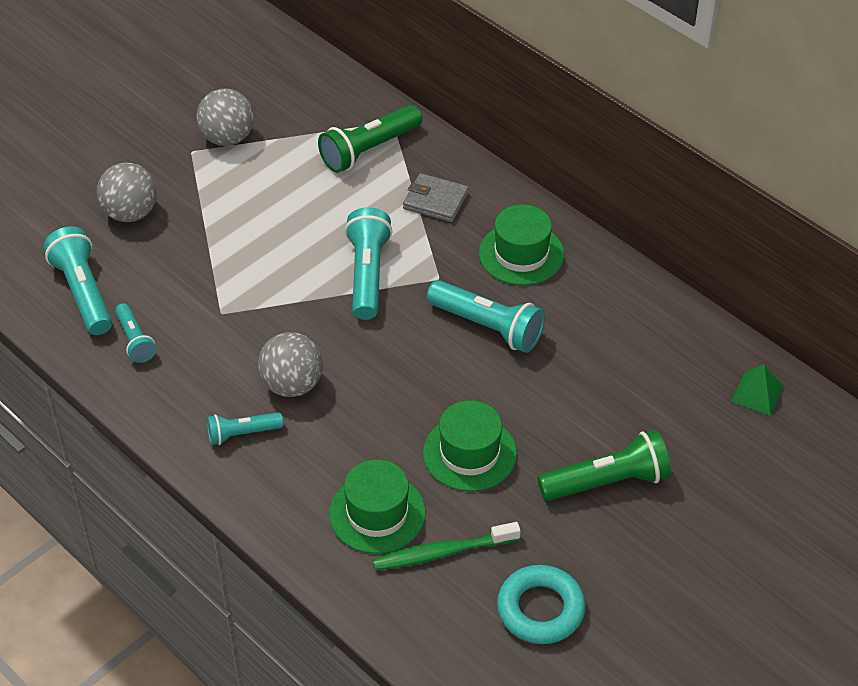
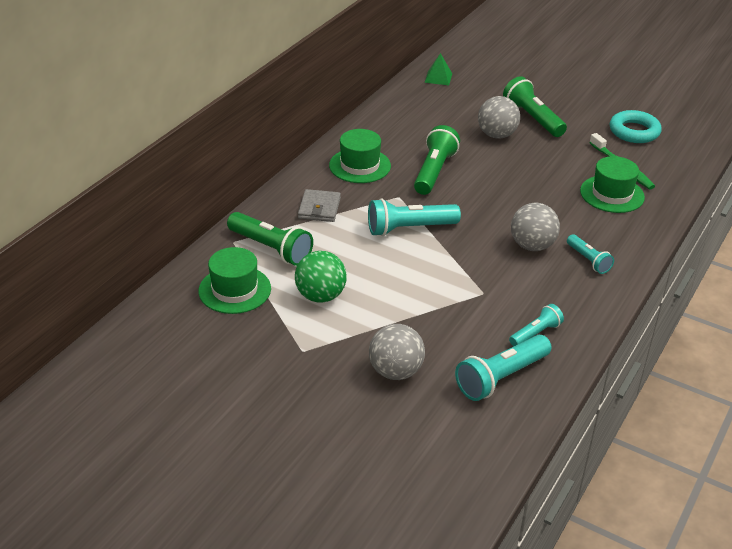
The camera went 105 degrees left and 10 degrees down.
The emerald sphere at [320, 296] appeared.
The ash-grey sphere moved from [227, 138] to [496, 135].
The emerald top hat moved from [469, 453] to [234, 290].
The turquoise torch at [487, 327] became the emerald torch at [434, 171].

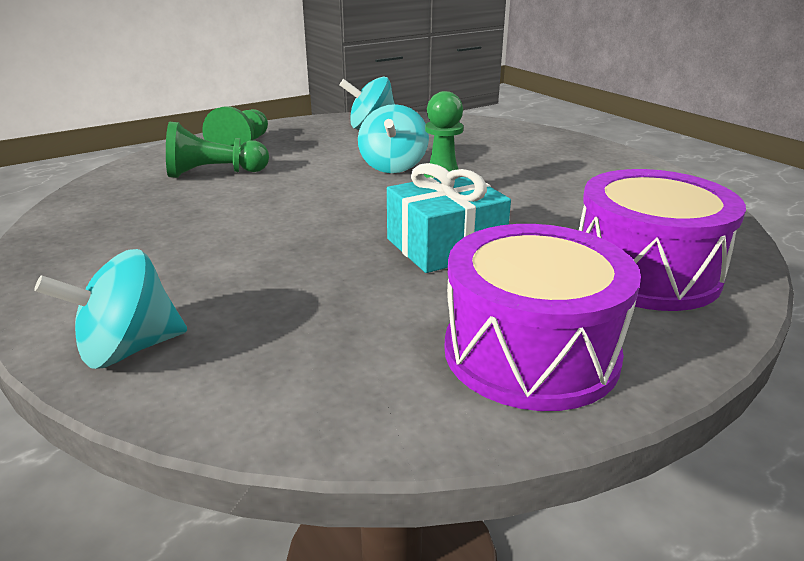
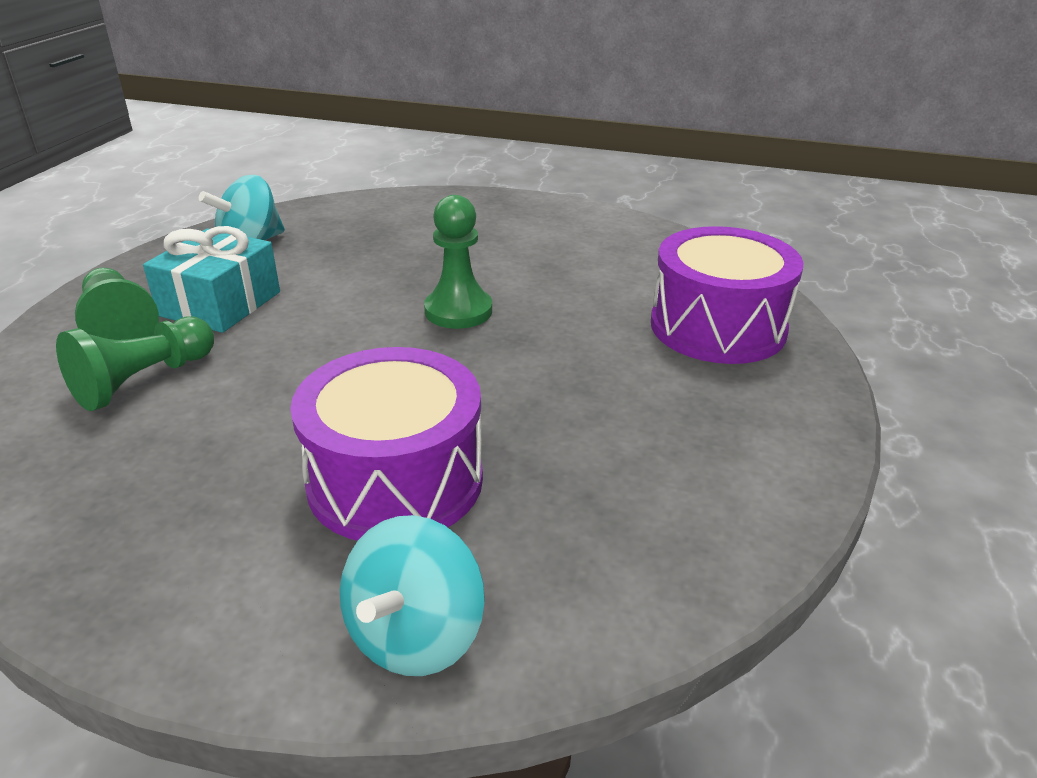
The camera went 40 degrees left and 5 degrees up.
The turquoise whirligig at [393, 166] disappeared.
The turquoise gift moved from [445, 246] to [220, 304].
The violet snare drum moved from [530, 352] to [395, 480].

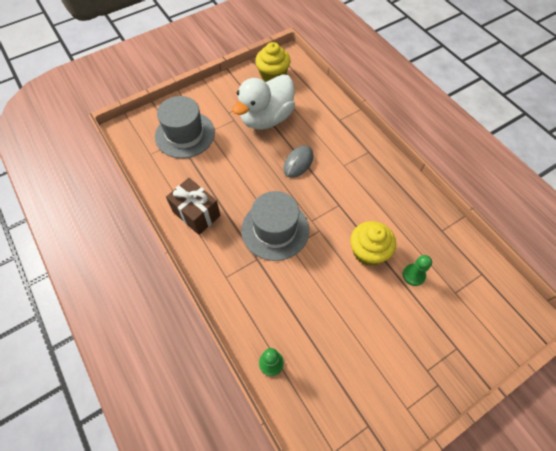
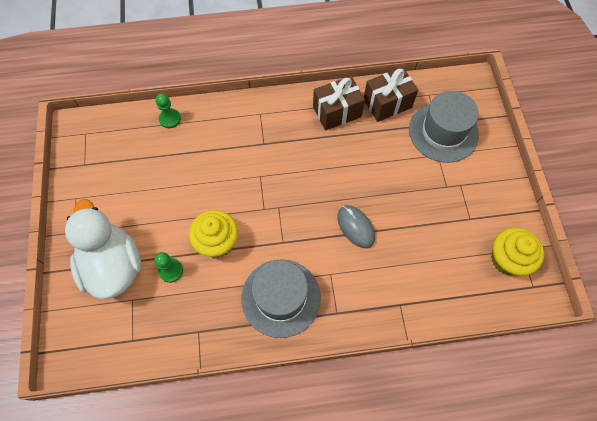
The camera went 115 degrees right and 5 degrees up.
The brown gift at [387, 103] appeared.
The pure white rubber duck moved from [266, 118] to [113, 265].
The ash-grey top hat moved from [275, 229] to [281, 297].

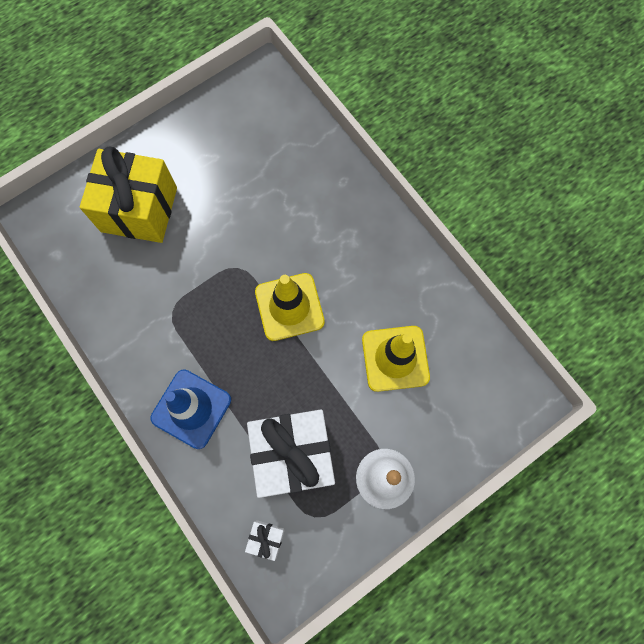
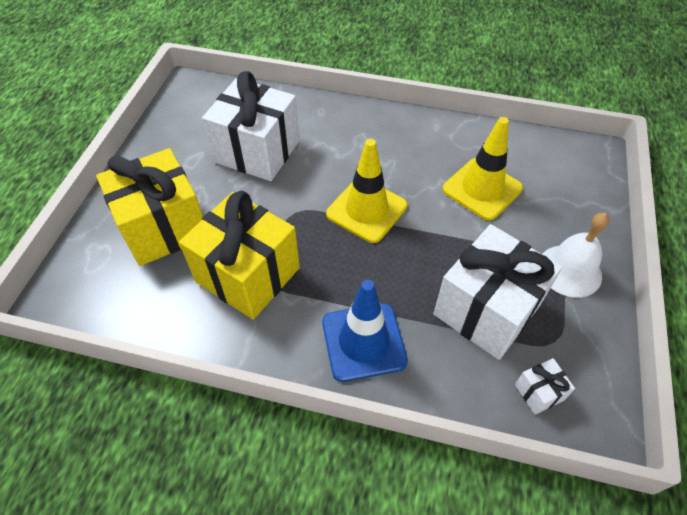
The camera went 40 degrees left and 20 degrees down.
The golden gift at [248, 274] appeared.
The pure white gift at [257, 151] appeared.

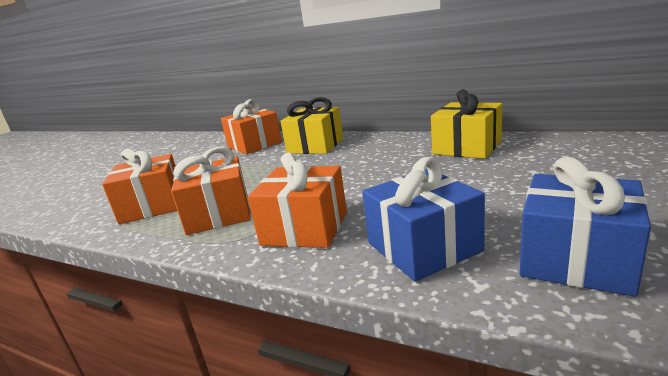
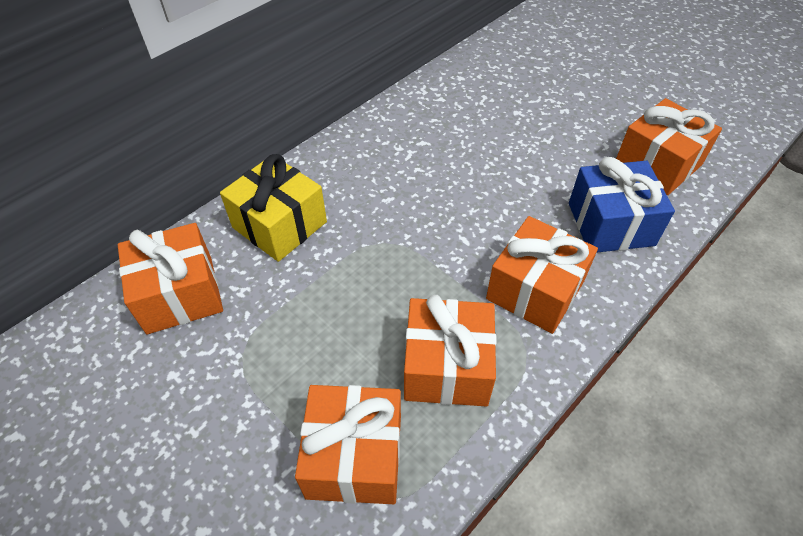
The camera went 75 degrees left and 30 degrees up.
The golden gift at [467, 148] disappeared.
The blue gift at [576, 259] became the orange-coloured gift at [657, 164].

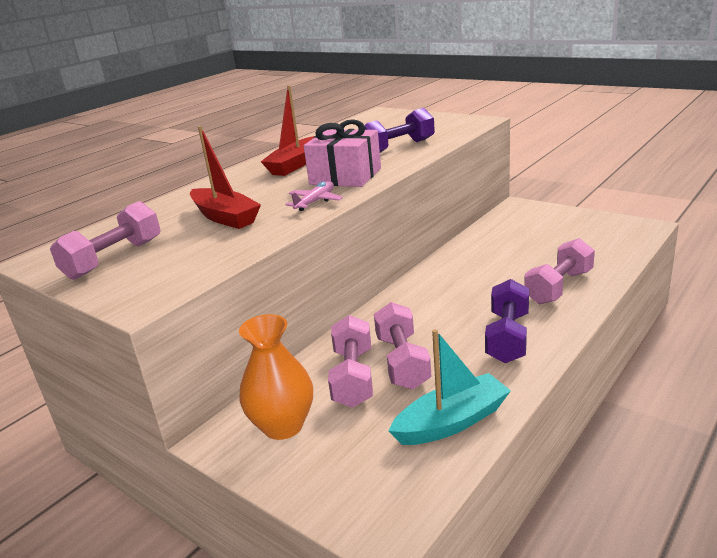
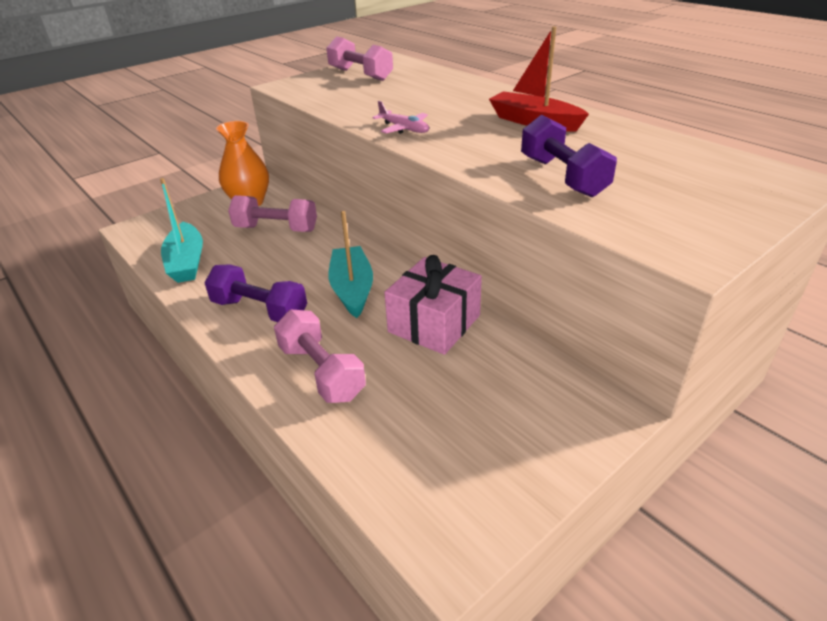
The camera went 100 degrees right and 10 degrees up.
The crimson sailboat at [225, 217] disappeared.
The rosy free weight at [402, 361] disappeared.
The turquoise sailboat at [352, 289] appeared.
The rosy gift moved from [345, 176] to [434, 323].

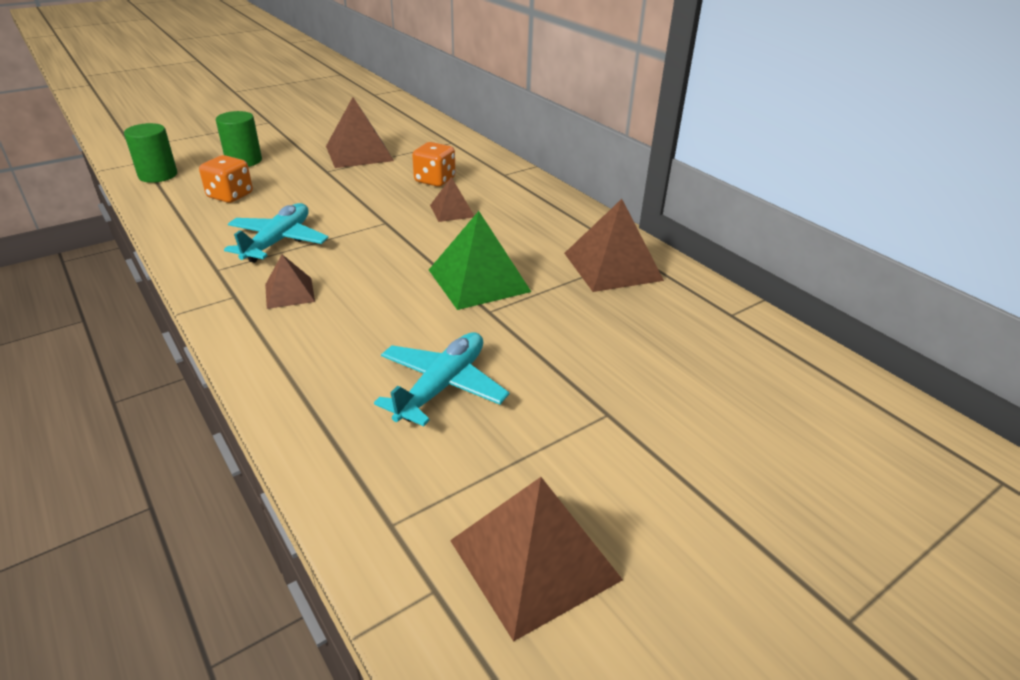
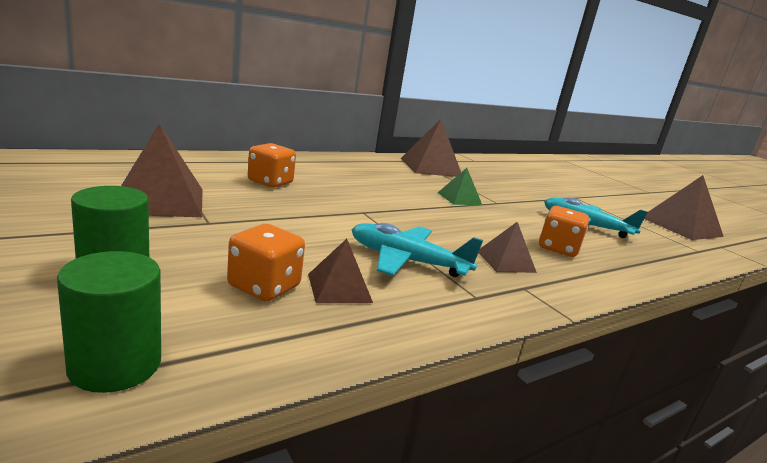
The camera went 90 degrees left and 15 degrees down.
The orange-coloured game die at [558, 248] appeared.
The brown solid pyramid moved from [452, 211] to [339, 288].
The emerald solid pyramid at [478, 280] changed to 0.56 times the size.

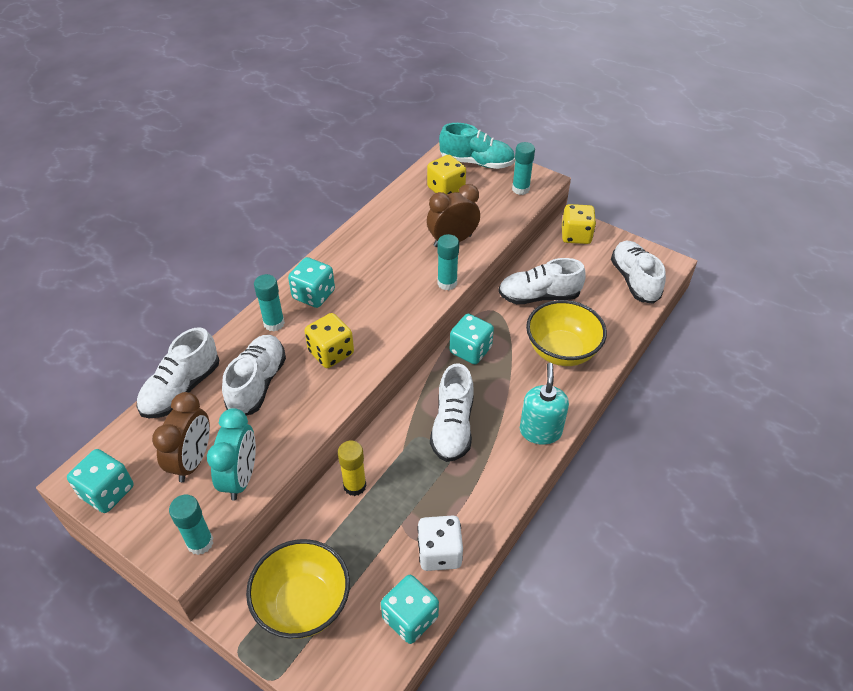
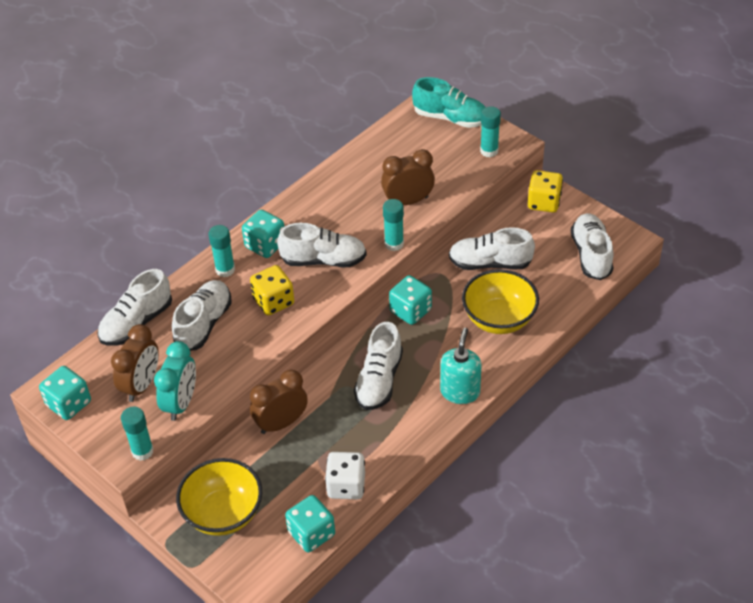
The camera went 10 degrees right and 0 degrees up.
The golden game die at [446, 189] disappeared.
The pure white lace-up shoe at [323, 260] appeared.
The golden stick of glue at [354, 486] was replaced by the brown clock at [281, 423].

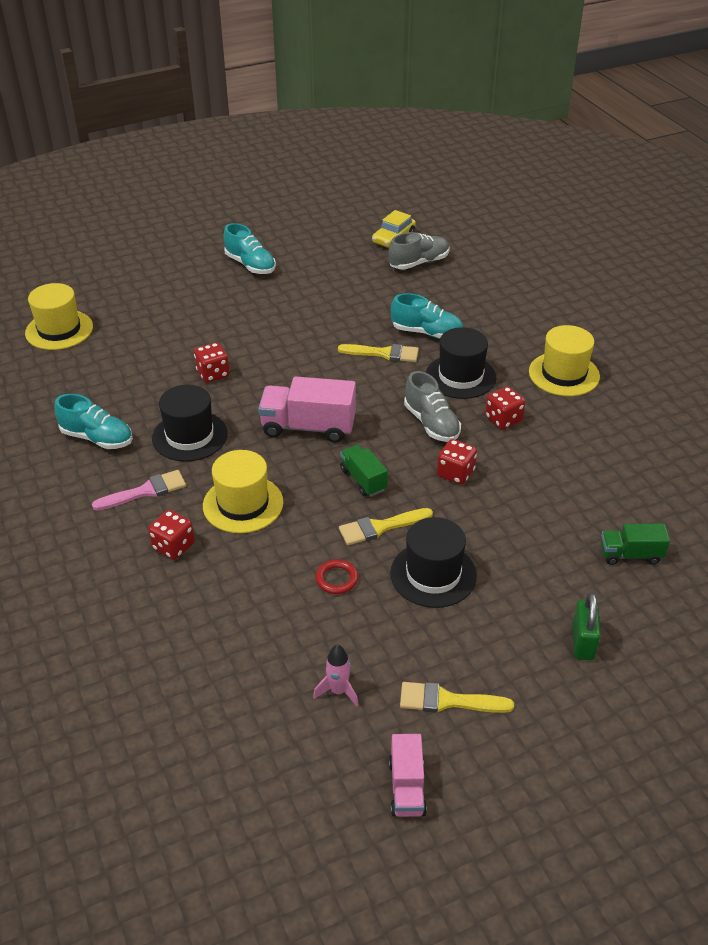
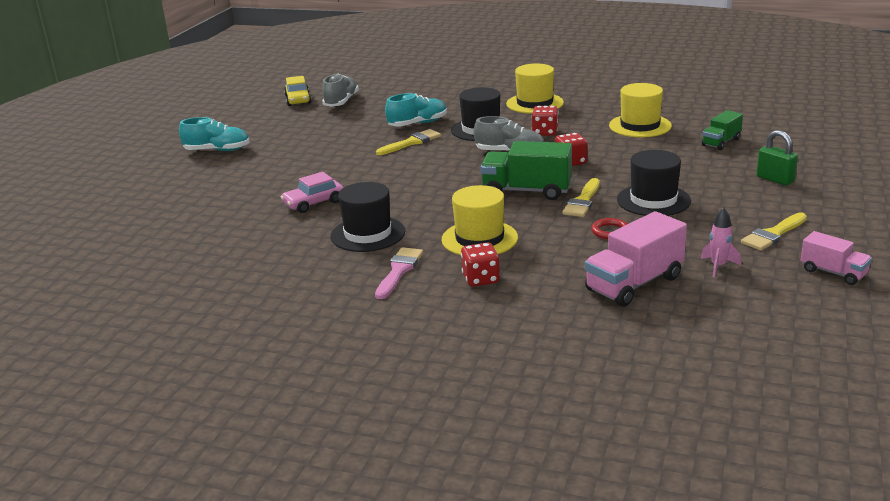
The camera went 45 degrees left and 15 degrees down.
The turquoise lace-up shoe at [97, 438] disappeared.
The golden top hat moved from [59, 330] to [640, 126].
The rosy truck moved from [308, 427] to [634, 284].
The crimson game die at [213, 374] was replaced by the rosy automobile at [314, 203].
The emerald truck at [363, 480] changed to 1.71 times the size.

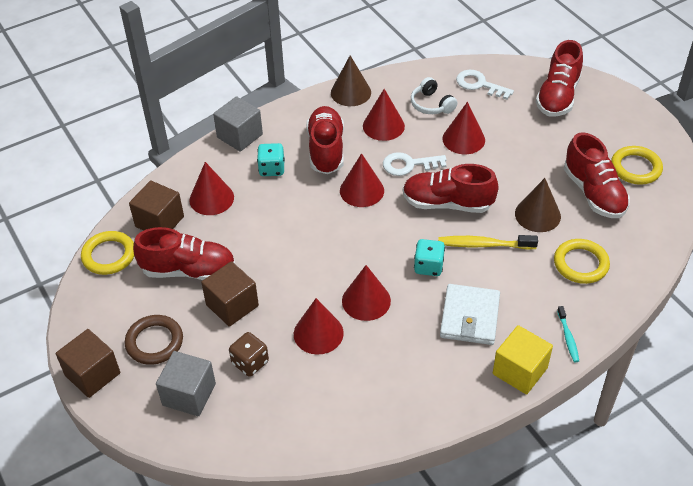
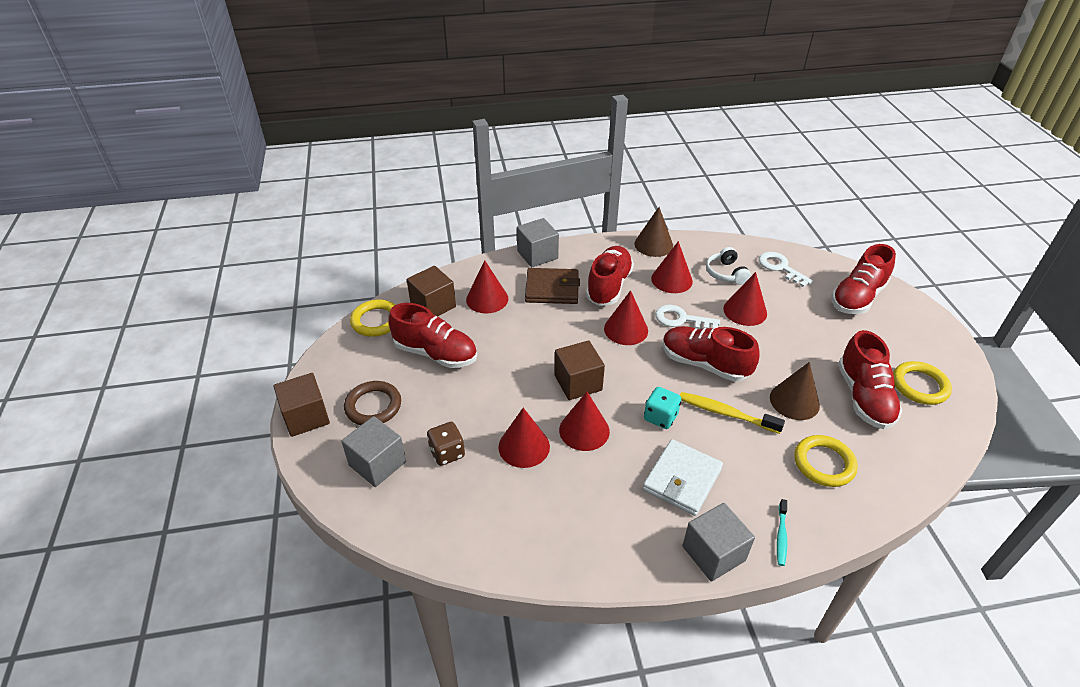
The camera went 20 degrees right and 5 degrees down.
The brown solid cube moved from [232, 305] to [578, 383].
The turquoise game die at [272, 169] was replaced by the brown billfold at [552, 289].
The golden solid cube at [520, 371] became the ash-grey solid cube at [713, 553].

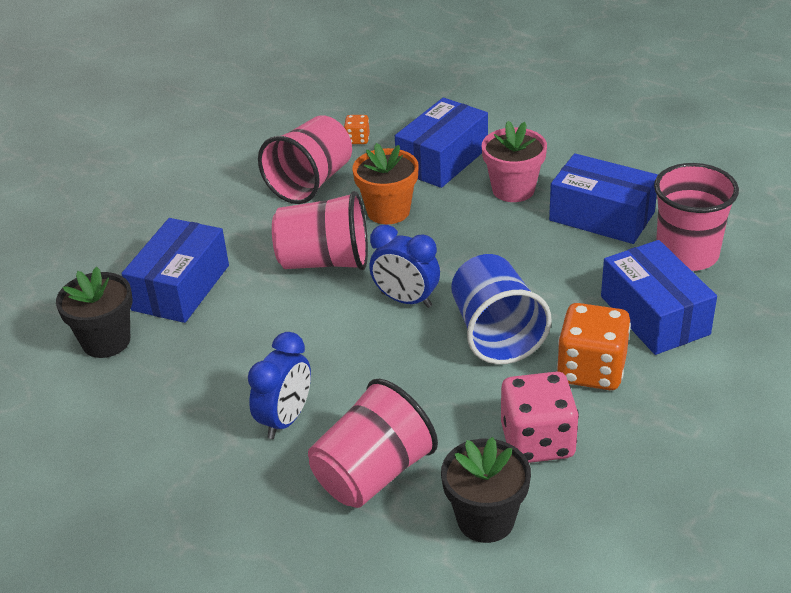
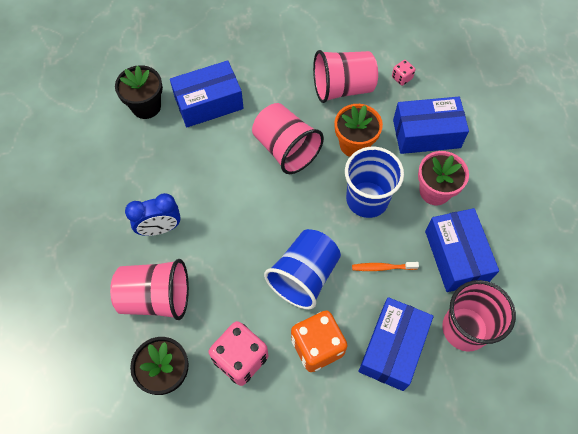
The camera went 45 degrees right and 25 degrees up.
The blue clock at [406, 300] disappeared.
The blue tumbler at [367, 199] appeared.
The orange-coloured dental brush at [382, 267] appeared.
The orange-coloured game die at [357, 139] became the rosy game die at [402, 78].

